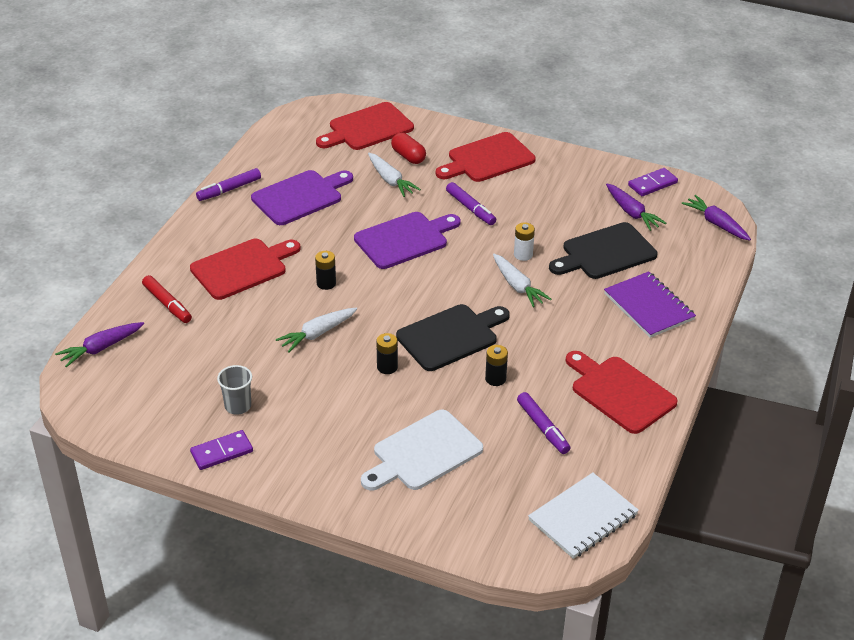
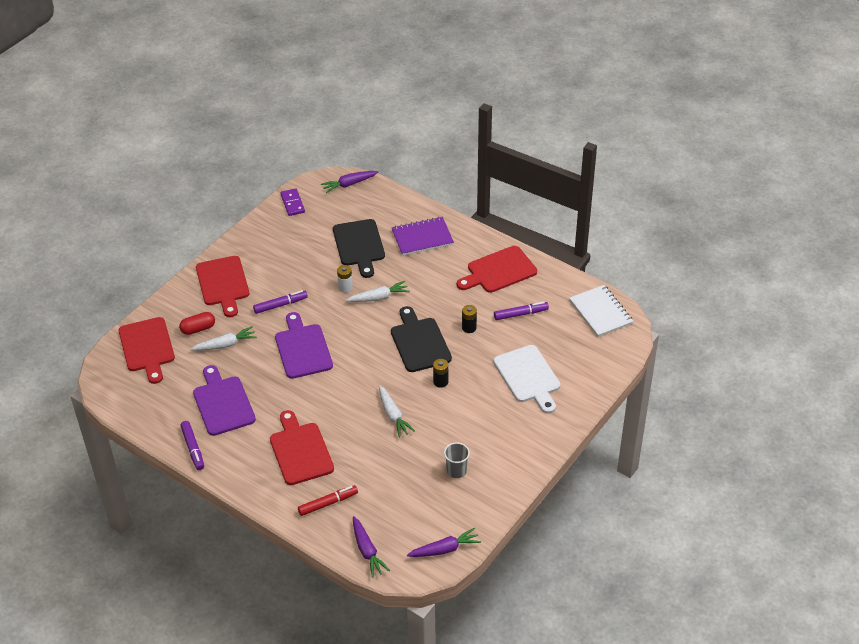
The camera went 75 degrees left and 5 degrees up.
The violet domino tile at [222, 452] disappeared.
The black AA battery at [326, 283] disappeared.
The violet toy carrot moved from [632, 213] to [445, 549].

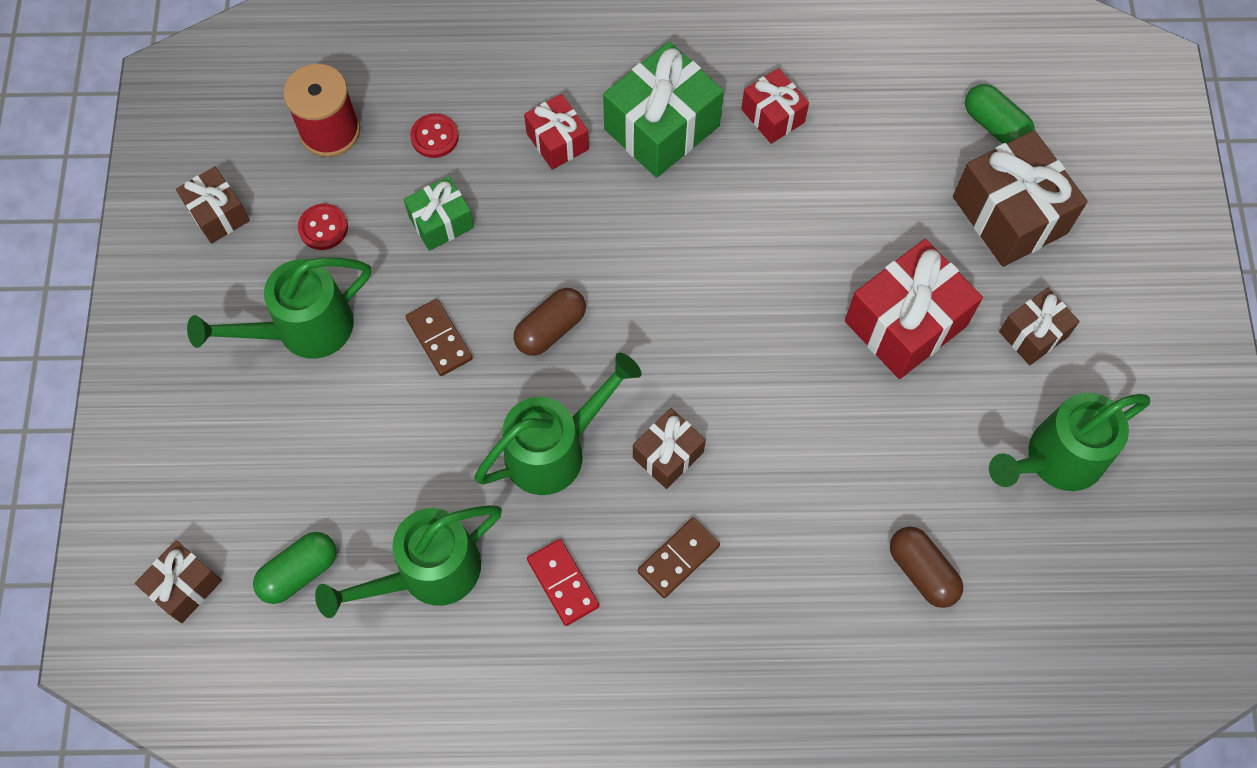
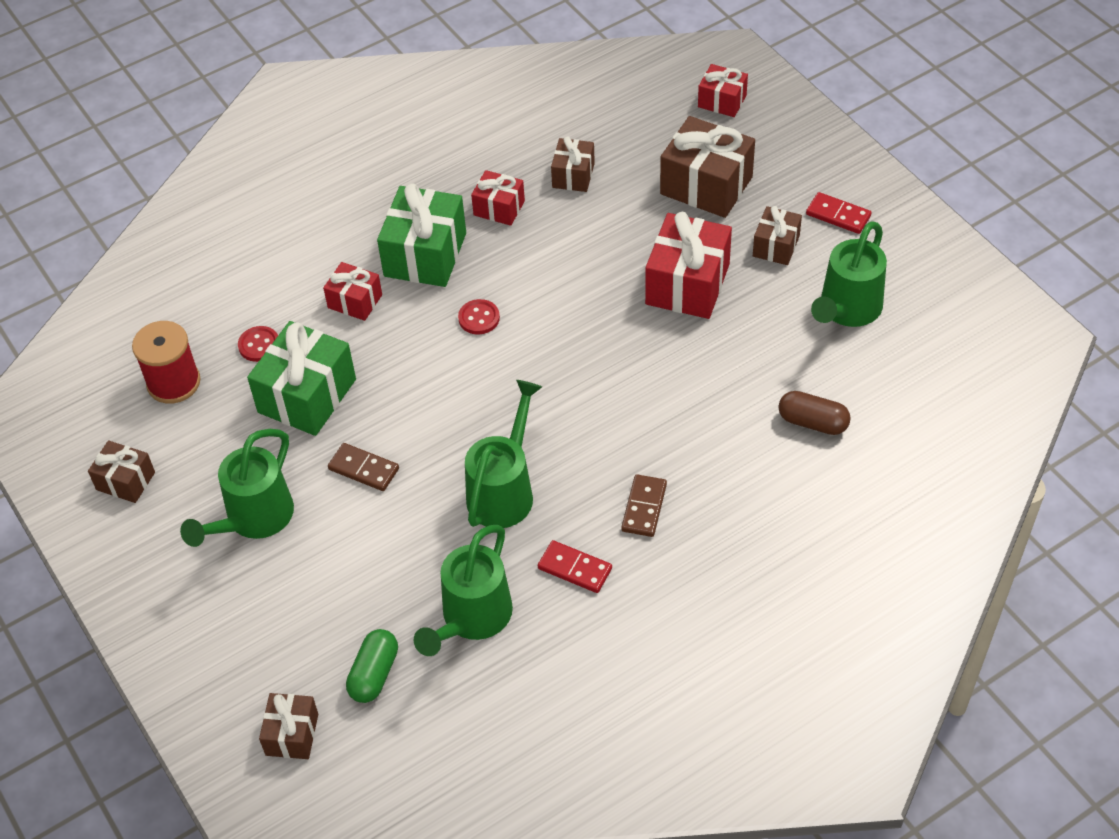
The camera went 30 degrees left and 15 degrees down.
The brown pill at [550, 329] disappeared.
The emerald pill at [995, 125] disappeared.
The crimson gift at [722, 101] appeared.
The crimson domino tile at [838, 215] appeared.
The crimson button moved from [323, 228] to [479, 318].
The brown gift moved from [668, 455] to [573, 175].
The emerald gift at [441, 222] changed to 1.78 times the size.

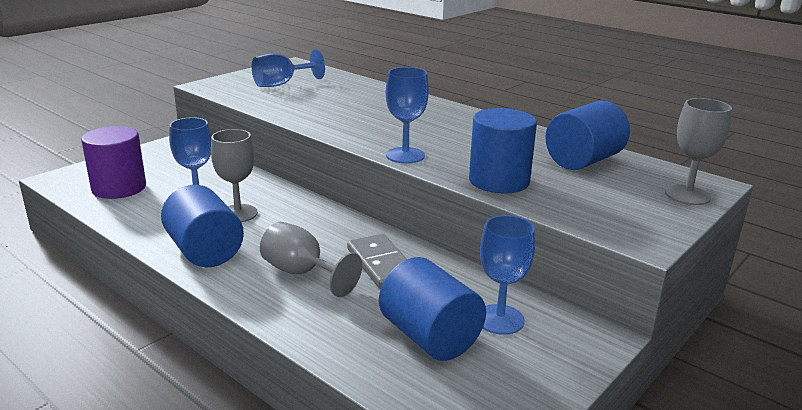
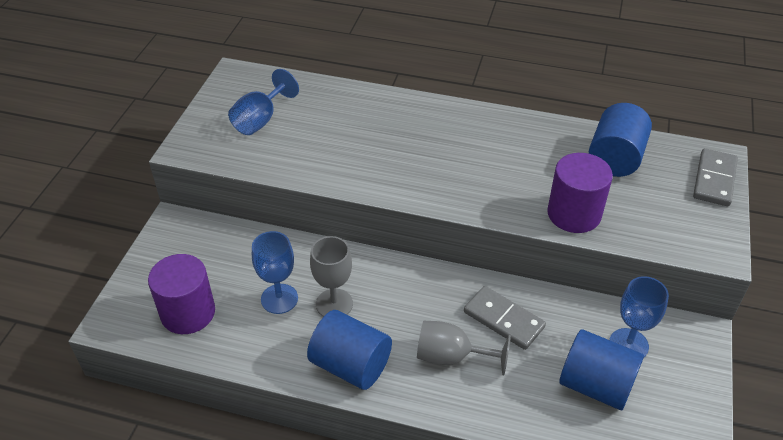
The camera went 25 degrees left and 20 degrees up.
The blue wine glass at [405, 155] disappeared.
The ash-grey wine glass at [687, 195] was replaced by the ash-grey domino tile at [714, 179].
The blue cylinder at [499, 181] became the violet cylinder at [574, 214].

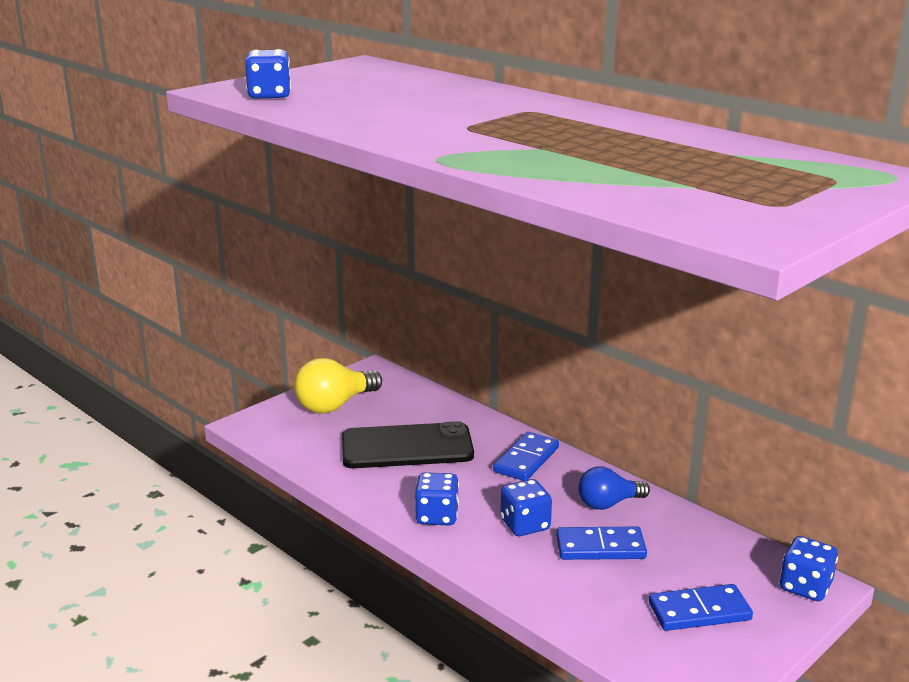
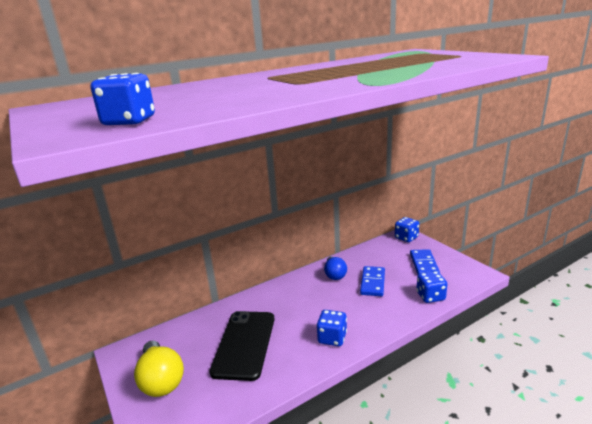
The camera went 75 degrees left and 0 degrees up.
The blue domino tile at [526, 460] disappeared.
The blue game die moved from [525, 525] to [430, 296].

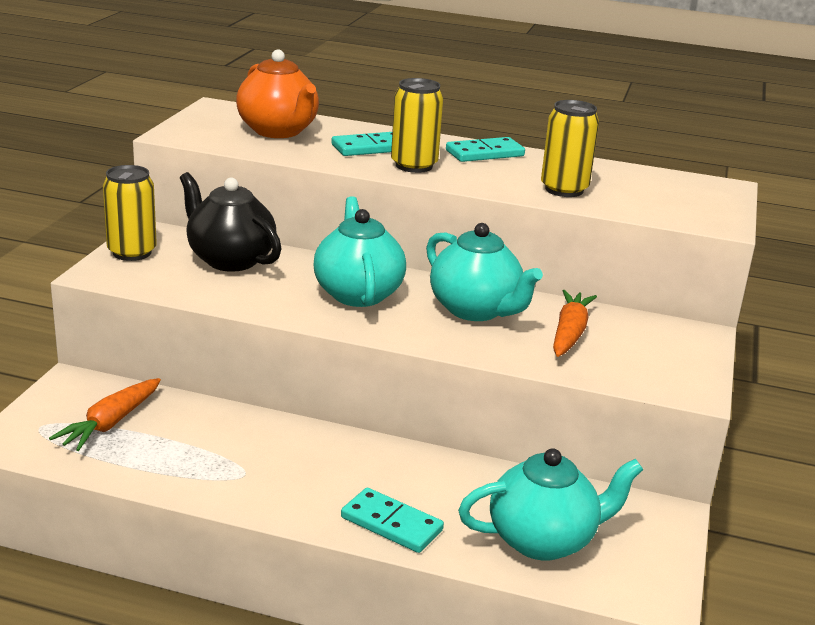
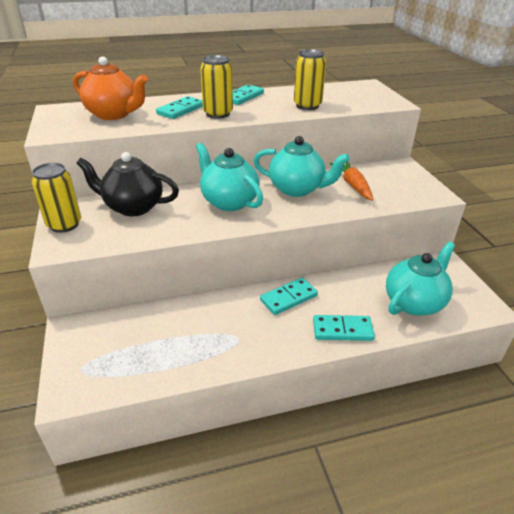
The camera went 30 degrees left and 10 degrees up.
The orange-coloured toy carrot at [110, 423] disappeared.
The turquoise domino tile at [288, 298] appeared.

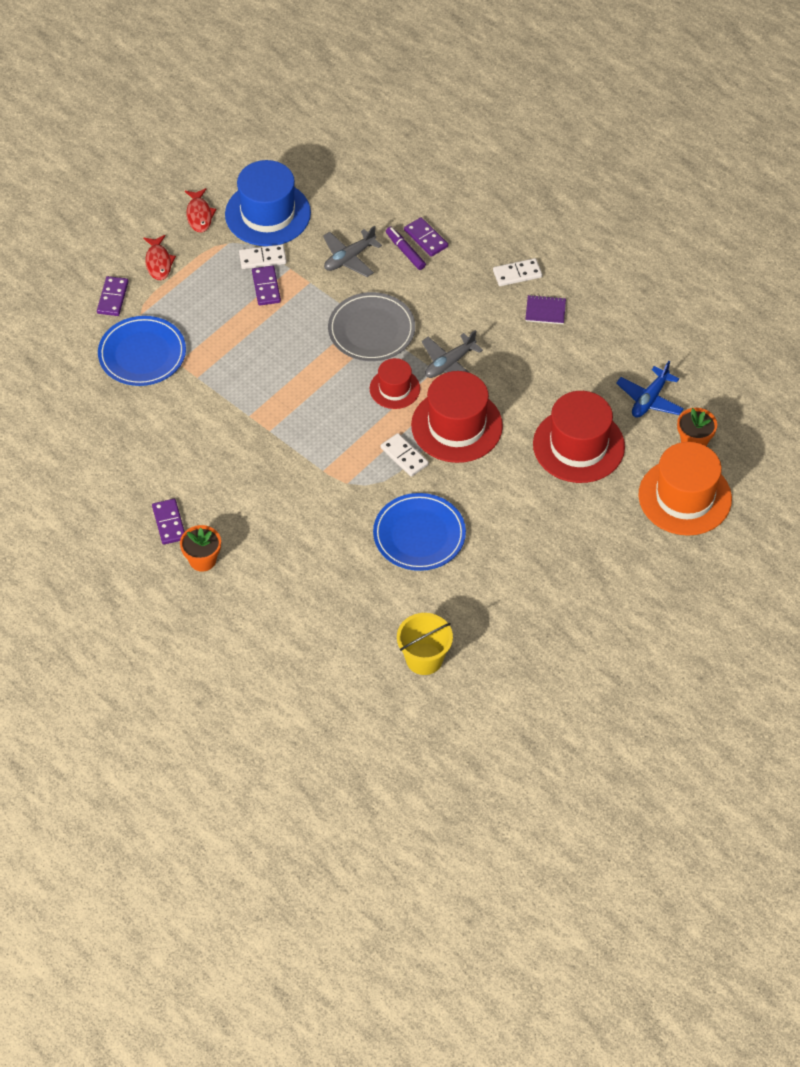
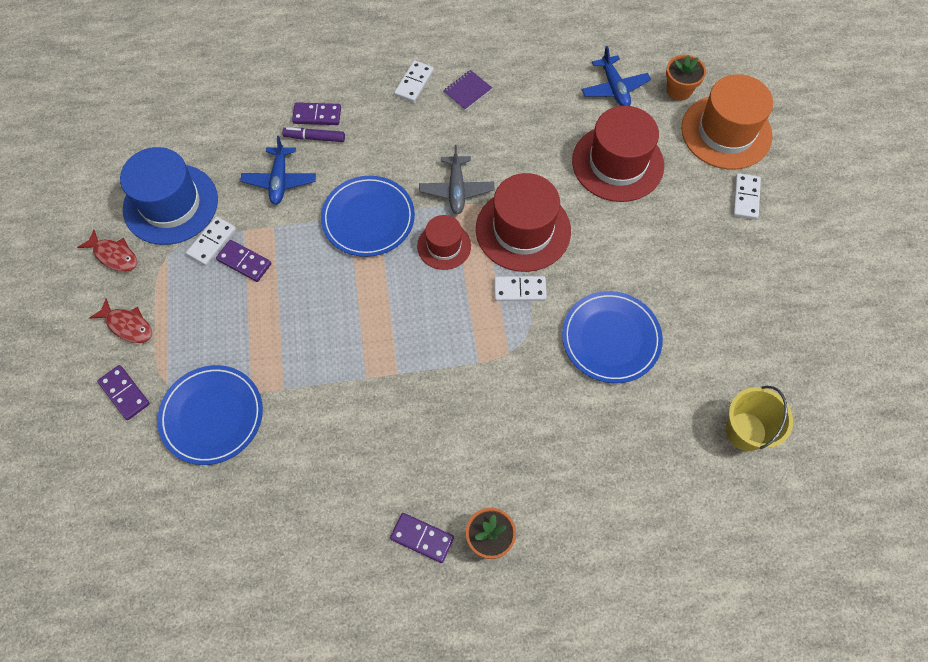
The camera went 50 degrees left and 10 degrees up.
The pure white domino tile at [745, 197] appeared.
The ash-grey plane at [349, 258] became the blue plane at [280, 180].
The ash-grey flat dish at [371, 330] became the blue flat dish at [368, 218].

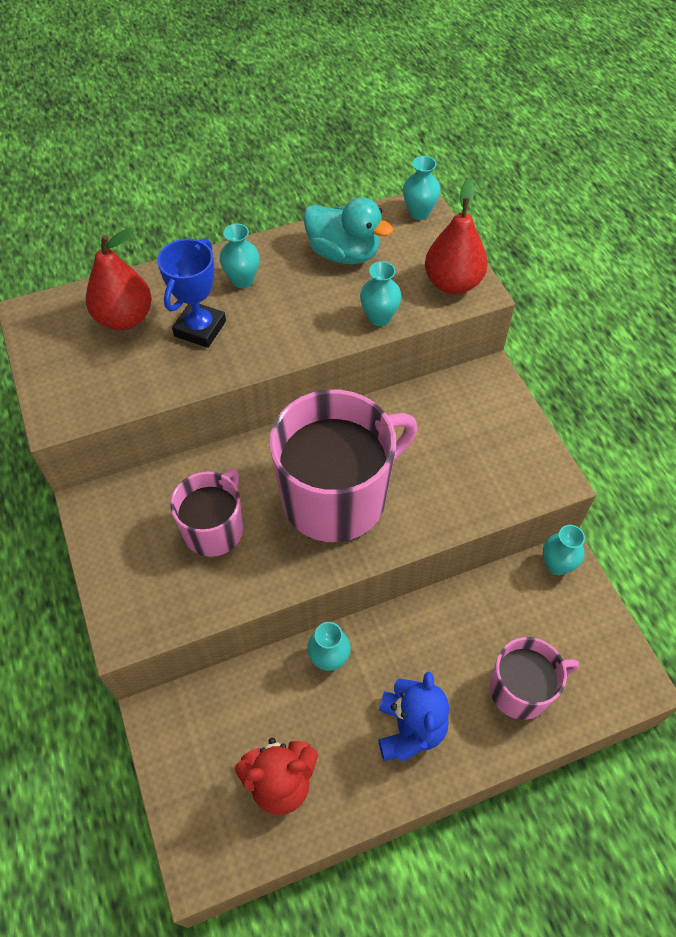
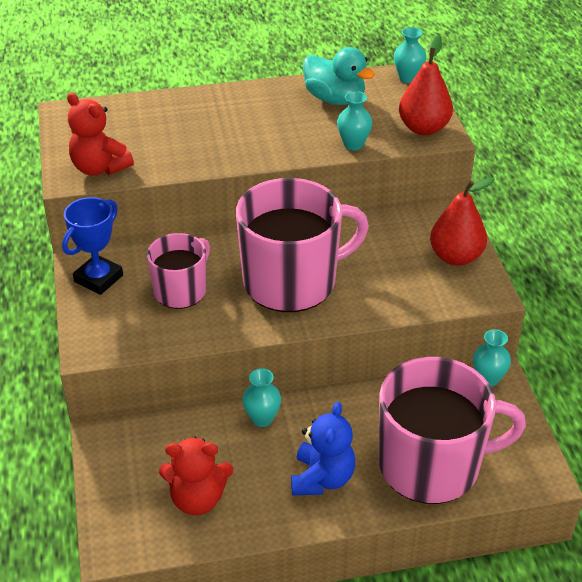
The camera went 10 degrees right and 15 degrees down.
The turquoise flower vase at [242, 280] disappeared.
The crimson stuffed bear at [99, 168] appeared.
The crimson pear moved from [125, 318] to [456, 257].
The blue trophy moved from [200, 328] to [98, 278].
The rosy tea mug at [521, 689] changed to 1.77 times the size.

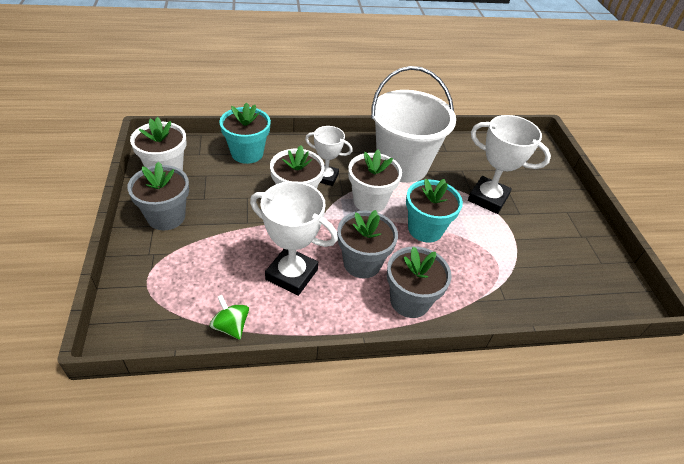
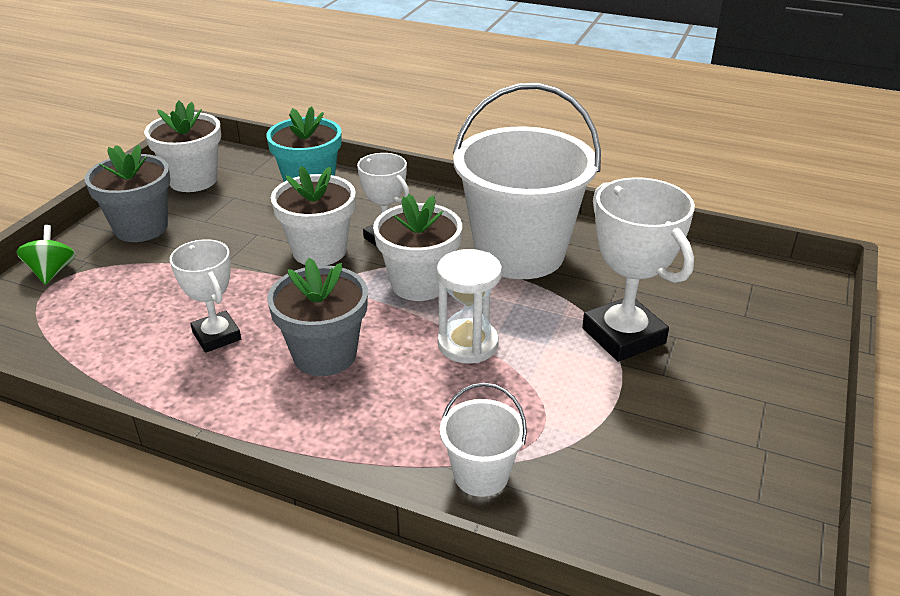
The camera went 35 degrees right and 10 degrees down.
The ash-grey plant pot at [409, 301] disappeared.
The pure white bucket at [481, 475] appeared.
The emerald whirligig moved from [231, 326] to [52, 272].
The turquoise plant pot at [425, 229] was replaced by the pure white hourglass at [468, 344].
The pure white trophy at [291, 274] changed to 0.63 times the size.

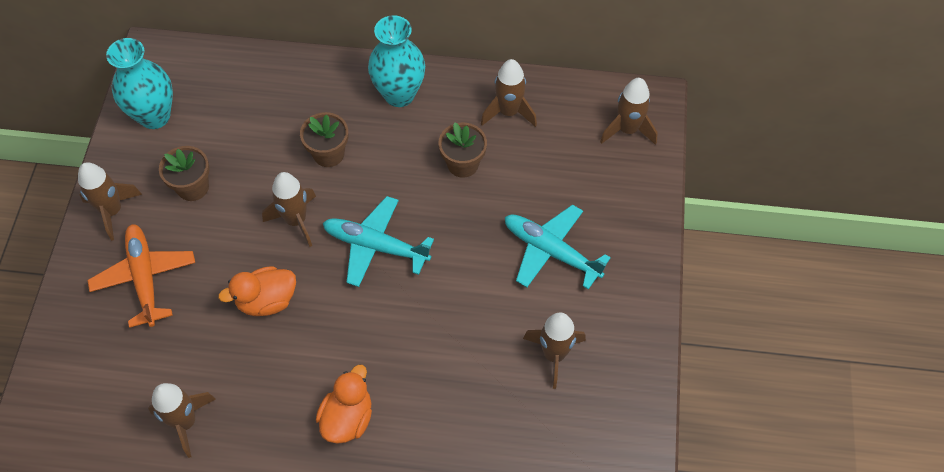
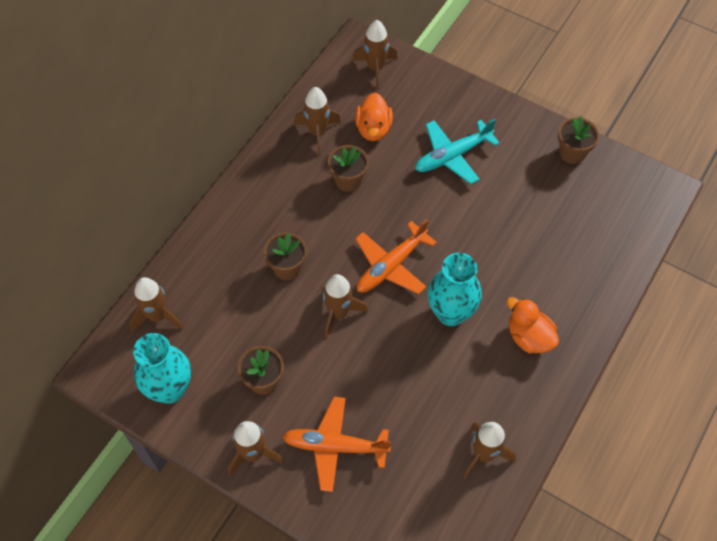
The camera went 65 degrees left and 0 degrees up.
The brown plant pot at [572, 153] appeared.
The orange-coloured rubber duck moved from [267, 301] to [373, 129].
The turquoise flower vase moved from [399, 94] to [451, 313].
The brown spaceship moved from [554, 355] to [157, 316].
The turquoise plane at [376, 246] became the orange-coloured plane at [391, 265].

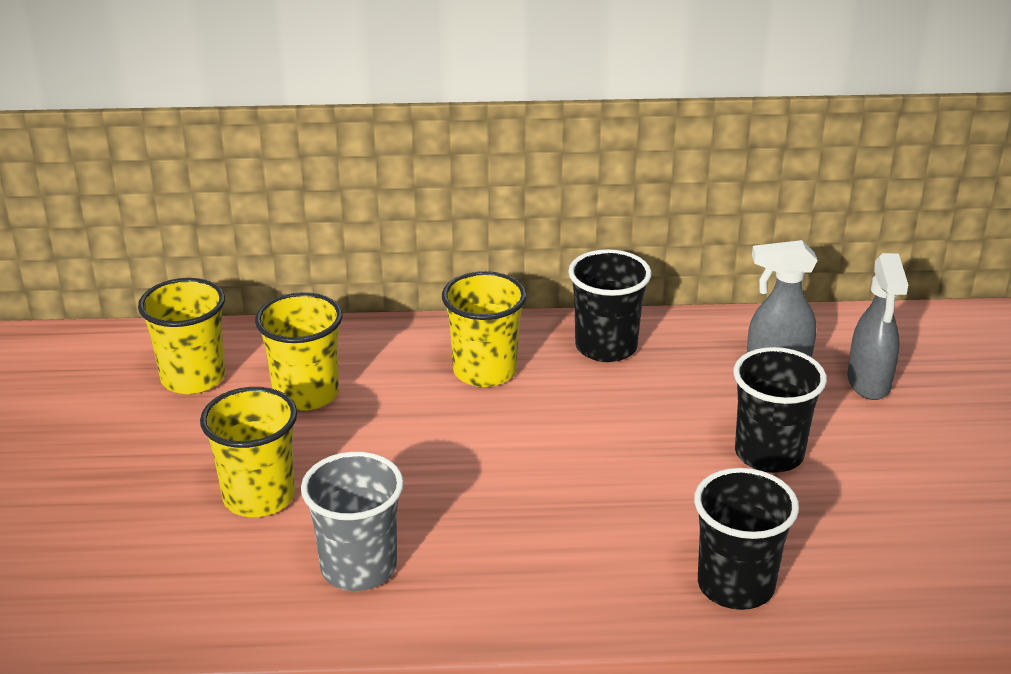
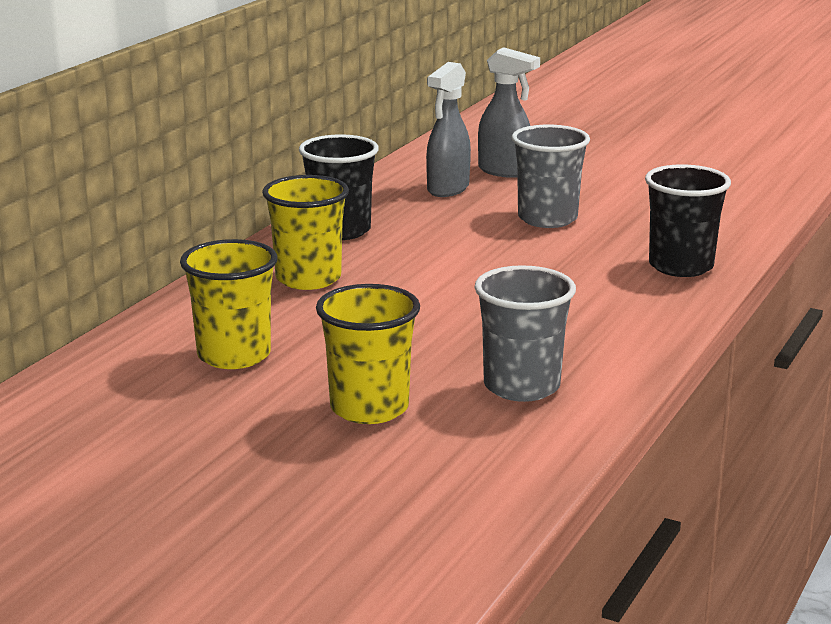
The camera went 60 degrees left and 10 degrees down.
The golden tumbler at [193, 378] disappeared.
The black tumbler at [769, 454] became the ash-grey tumbler at [547, 219].

